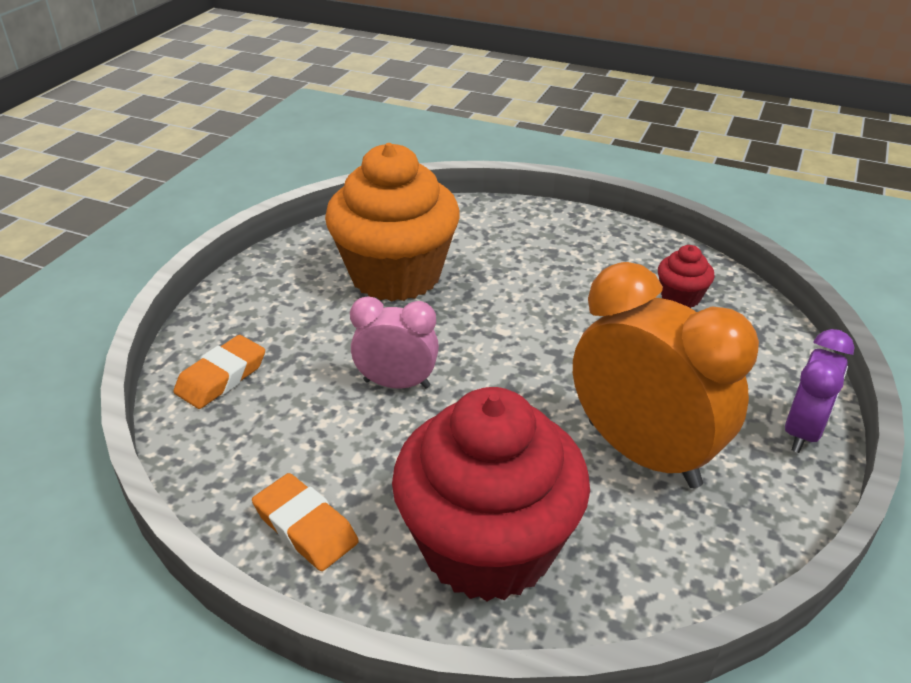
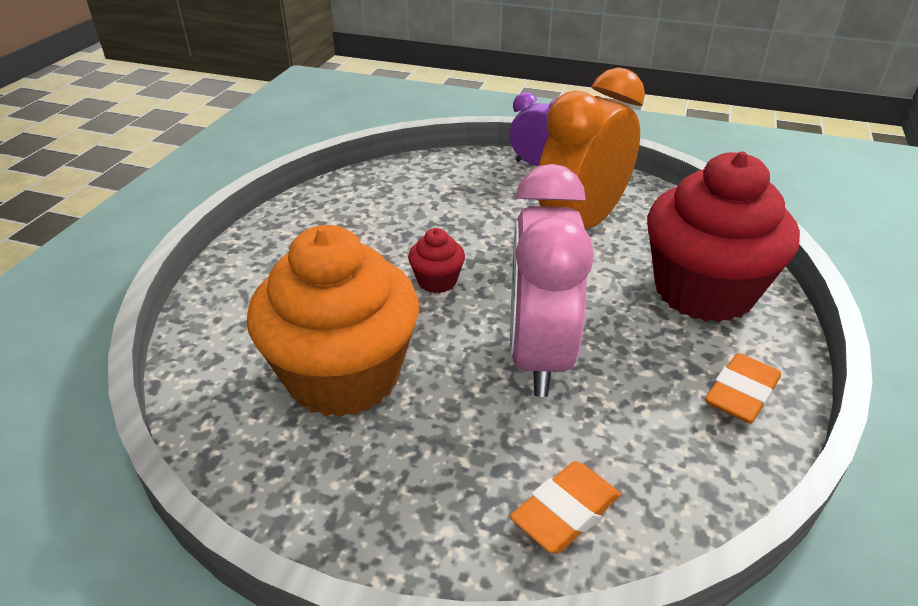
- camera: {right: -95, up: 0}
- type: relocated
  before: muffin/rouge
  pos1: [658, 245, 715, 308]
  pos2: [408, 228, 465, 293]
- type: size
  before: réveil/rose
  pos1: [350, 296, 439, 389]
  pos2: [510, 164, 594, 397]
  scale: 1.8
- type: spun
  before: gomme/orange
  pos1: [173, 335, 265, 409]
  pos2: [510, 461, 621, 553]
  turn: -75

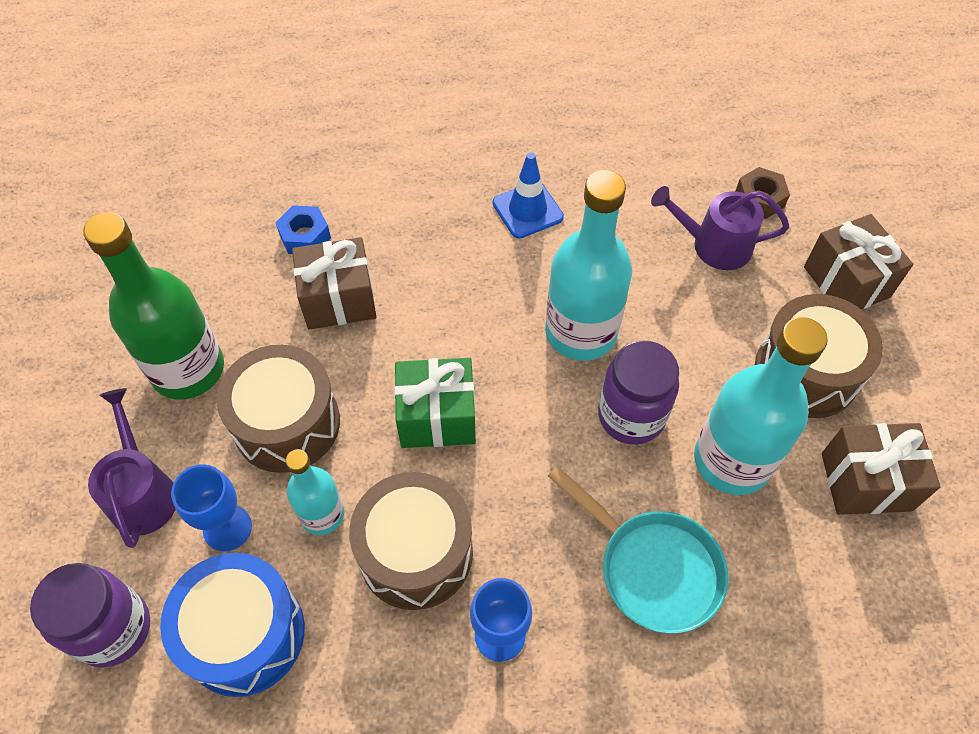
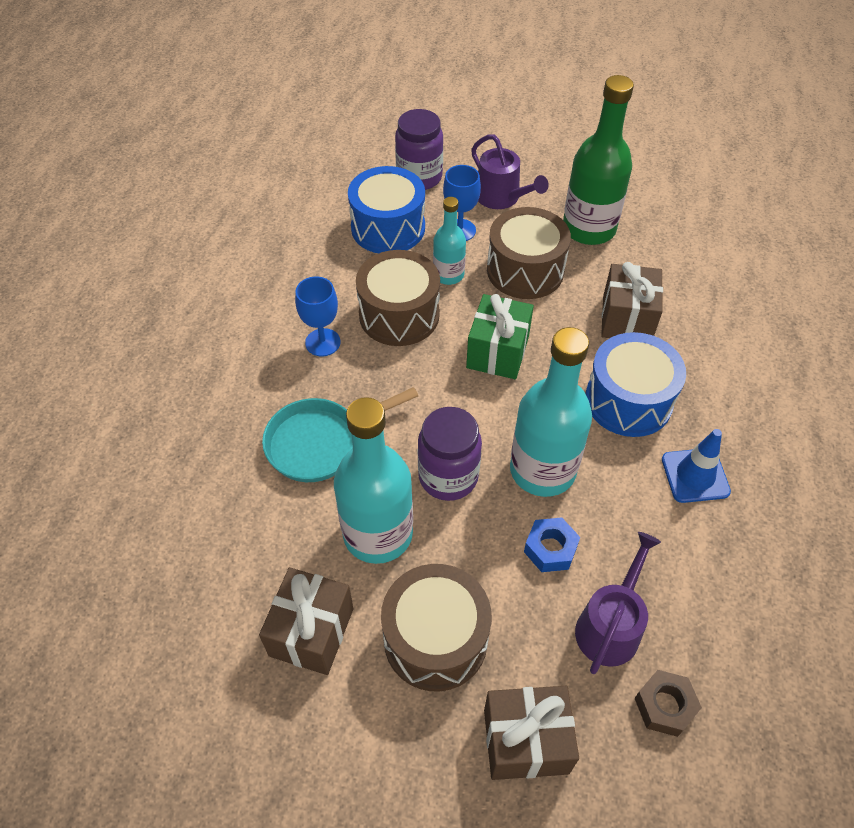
- camera: {right: 110, up: -5}
- type: spun
  before: arrosoir/violet
  pos1: [88, 388, 176, 548]
  pos2: [471, 134, 548, 209]
  turn: 45
- type: relocated
  before: écrou/bleu
  pos1: [275, 205, 331, 254]
  pos2: [524, 517, 580, 572]
- type: appeared
  after: tambour/bleu
  pos2: [585, 332, 686, 437]

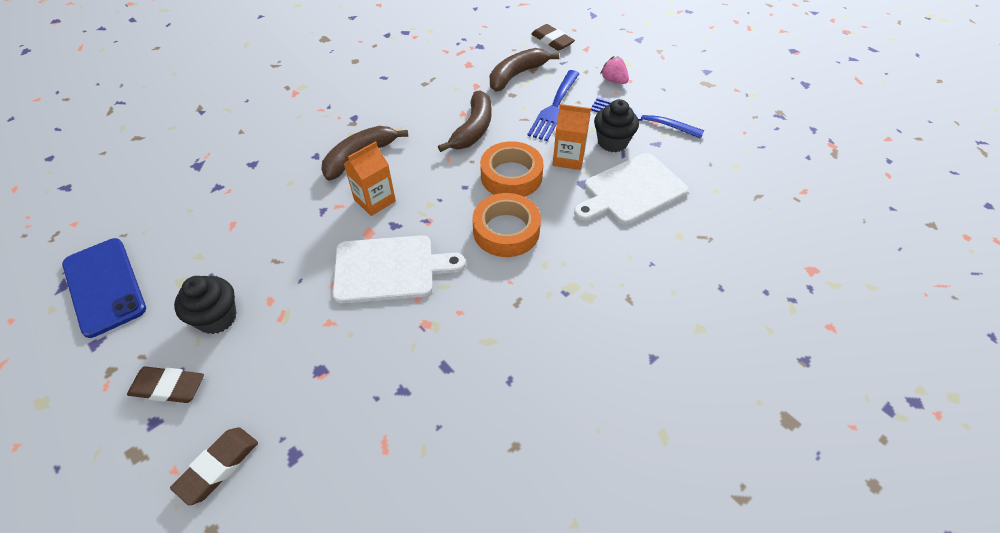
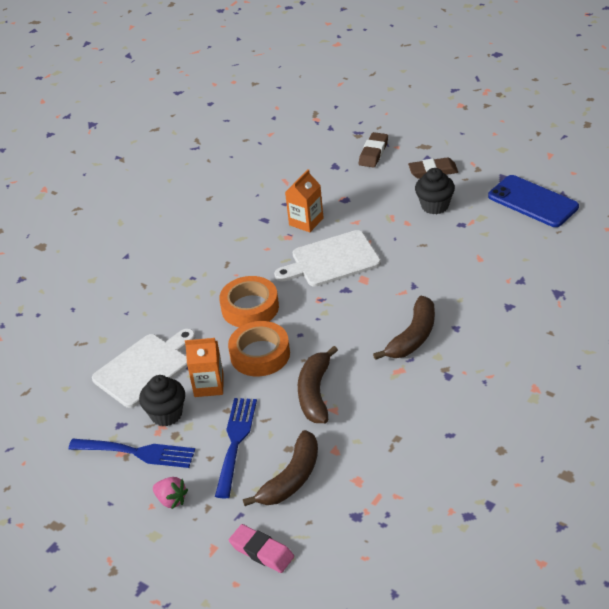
- camera: {right: 170, up: -10}
- type: colour
  before: gomme/marron
  after: gomme/rose
  pos1: [531, 24, 575, 51]
  pos2: [229, 524, 294, 573]
- type: relocated
  before: brique de lait/orange
  pos1: [344, 141, 396, 216]
  pos2: [285, 169, 324, 232]

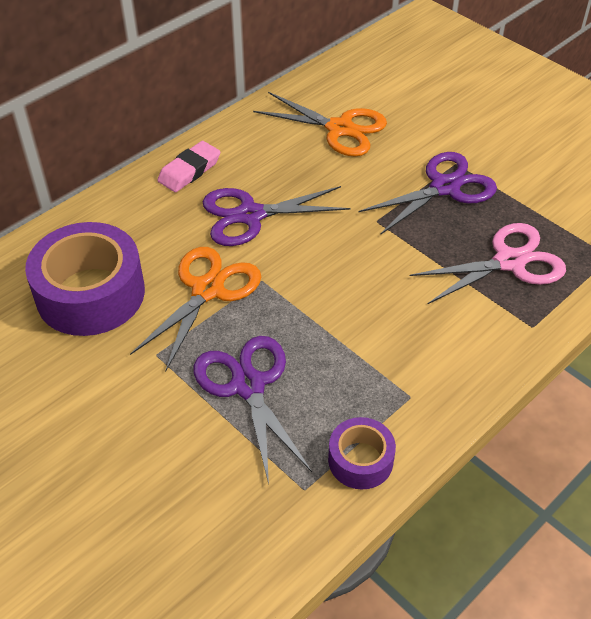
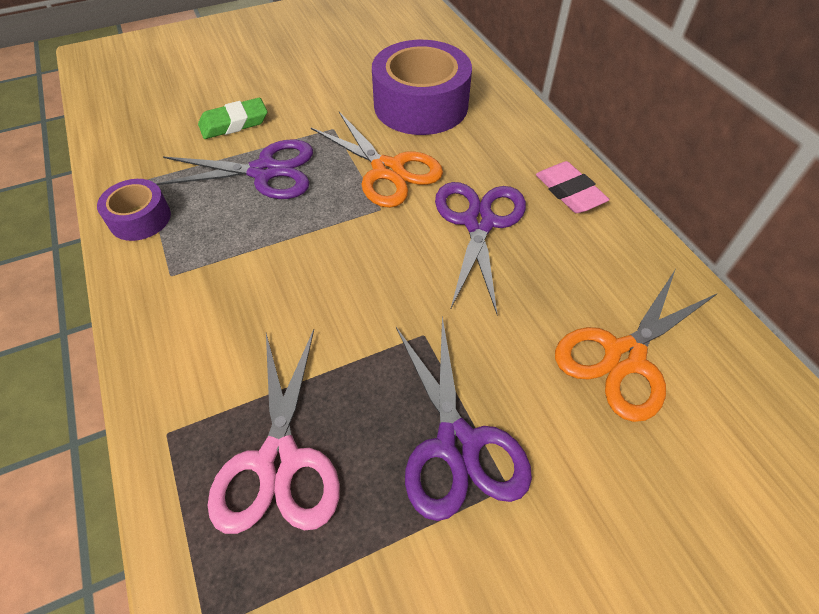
- camera: {right: 110, up: 5}
- type: appeared
  after: gomme/vert
  pos2: [198, 98, 267, 139]

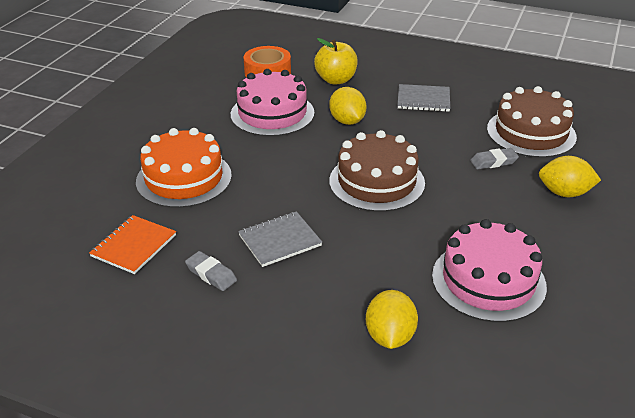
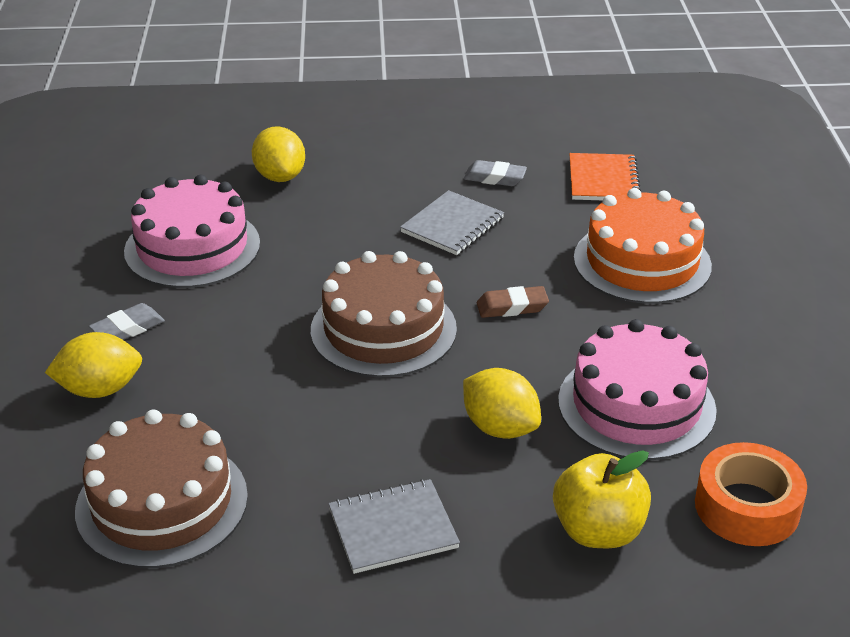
- camera: {right: 155, up: 0}
- type: relocated
  before: gomme/gris
  pos1: [470, 148, 519, 170]
  pos2: [89, 303, 165, 340]
- type: appeared
  after: gomme/marron
  pos2: [477, 286, 549, 318]

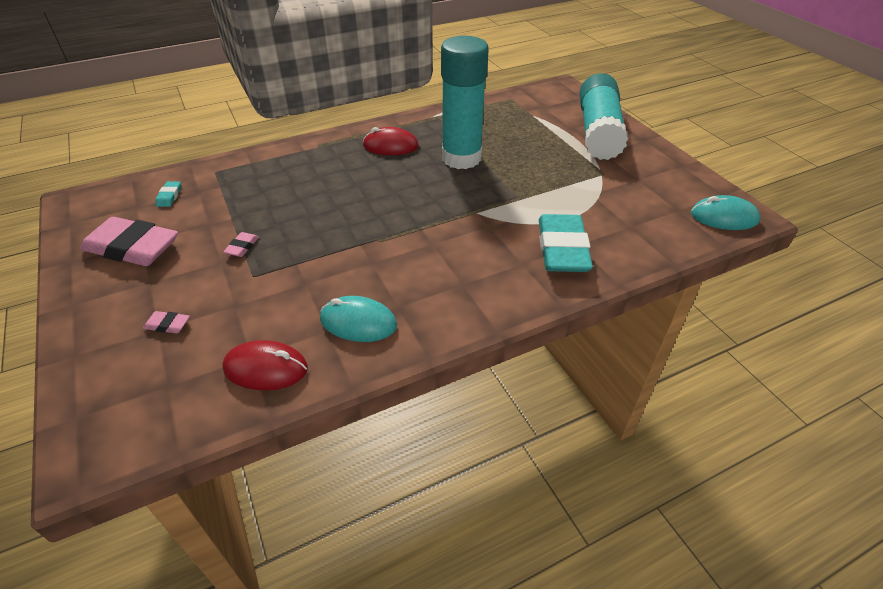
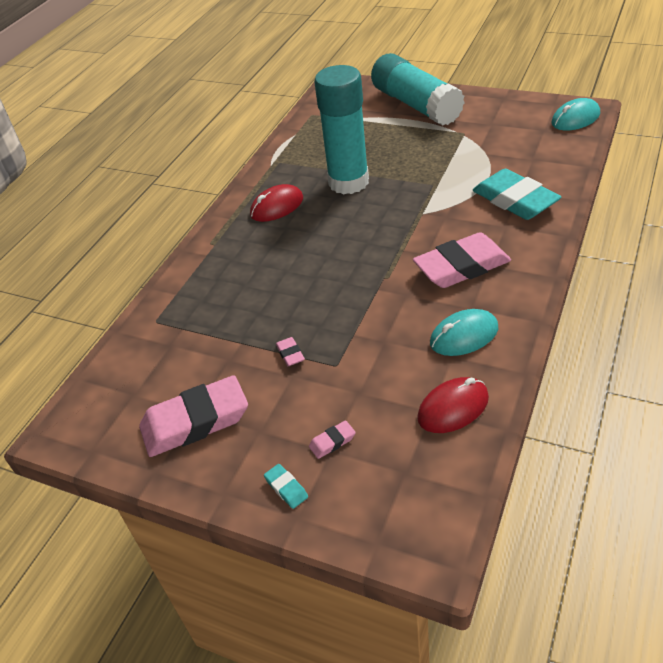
- camera: {right: -35, up: 0}
- type: relocated
  before: gomme/turquoise
  pos1: [155, 181, 181, 207]
  pos2: [264, 464, 308, 509]
- type: appeared
  after: gomme/rose
  pos2: [413, 232, 511, 288]

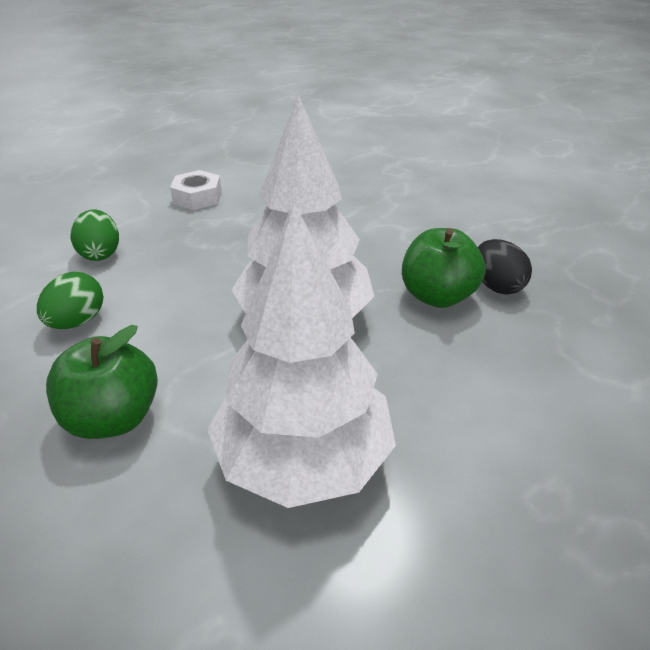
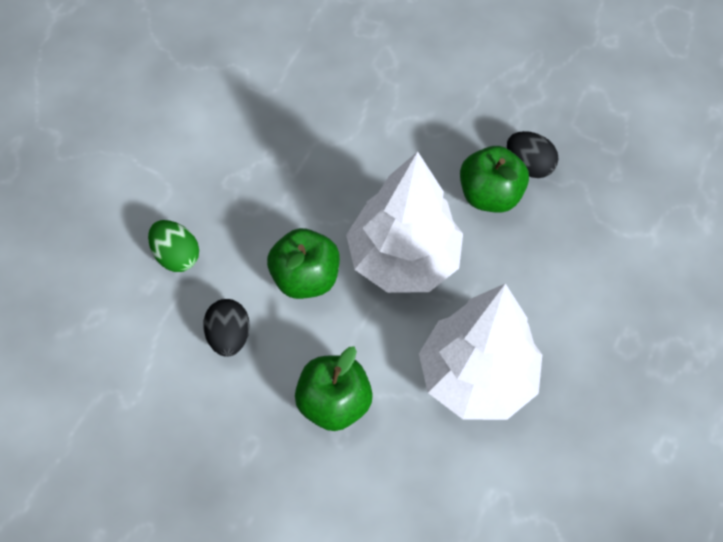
- camera: {right: -30, up: 20}
- type: colour
  before: œuf/vert
  after: œuf/noir
  pos1: [37, 272, 103, 329]
  pos2: [203, 299, 250, 357]
- type: appeared
  after: pomme/vert
  pos2: [267, 228, 340, 299]
- type: missing
  before: écrou/blanc
  pos1: [170, 170, 222, 210]

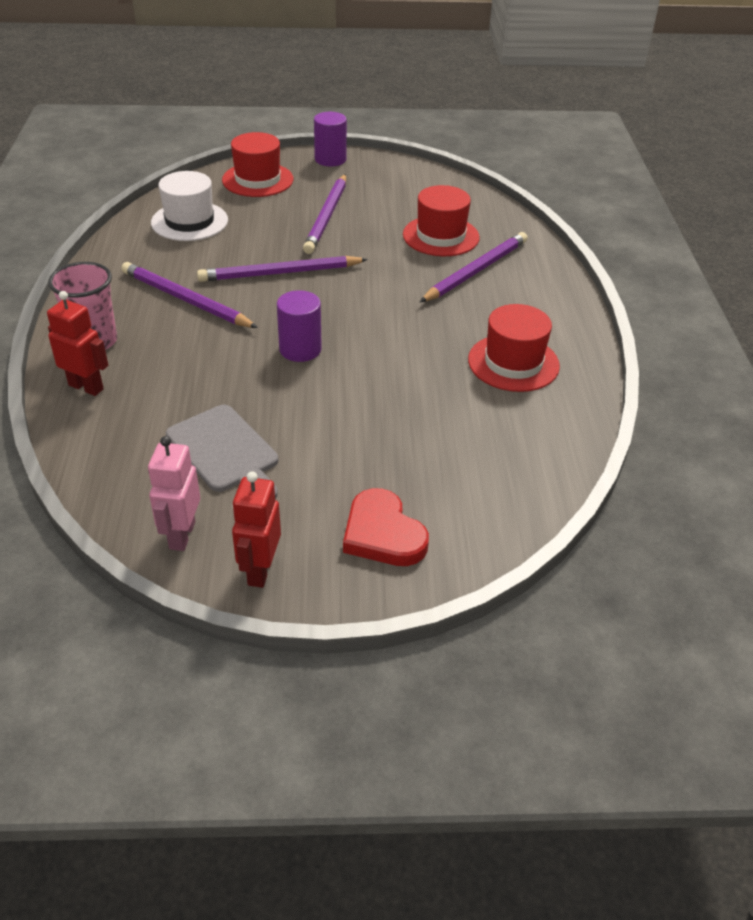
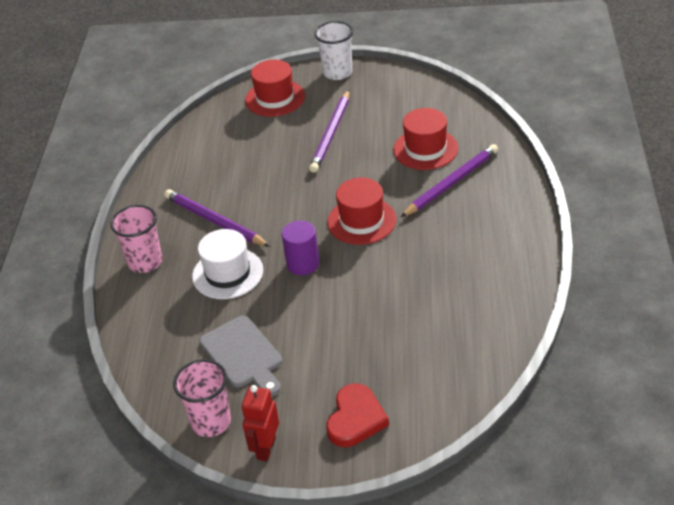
- camera: {right: 10, up: 0}
- type: exchanged
  before: robot/rose
  after: gobelet/rose
  pos1: [148, 436, 200, 551]
  pos2: [173, 359, 231, 437]
- type: relocated
  before: chapeau/blanc
  pos1: [151, 171, 228, 241]
  pos2: [192, 229, 263, 299]
- type: exchanged
  before: cylindre/violet
  after: gobelet/blanc
  pos1: [314, 112, 347, 166]
  pos2: [314, 21, 353, 80]
- type: spun
  before: cœur/rouge
  pos1: [343, 488, 429, 566]
  pos2: [326, 384, 389, 447]
  turn: -135
- type: relocated
  before: chapeau/rouge
  pos1: [468, 304, 560, 392]
  pos2: [327, 177, 397, 245]
- type: missing
  before: robot/rouge
  pos1: [47, 291, 108, 396]
- type: missing
  before: crayon/violet
  pos1: [197, 256, 368, 282]

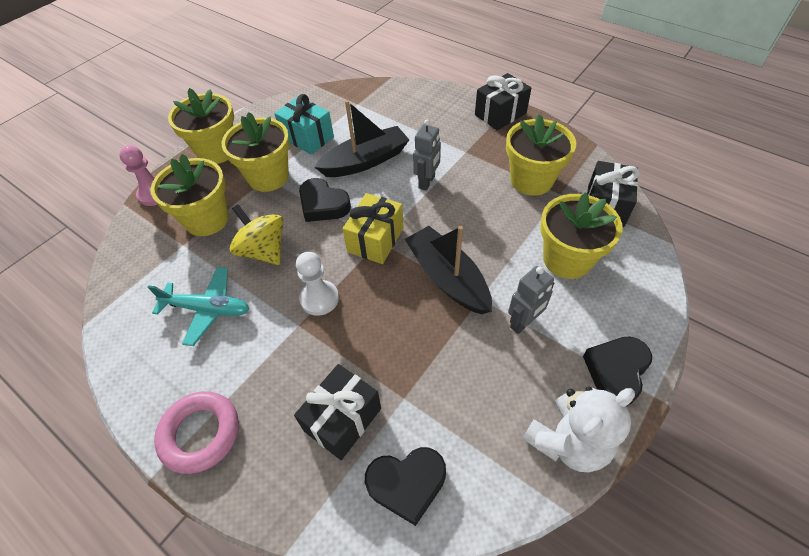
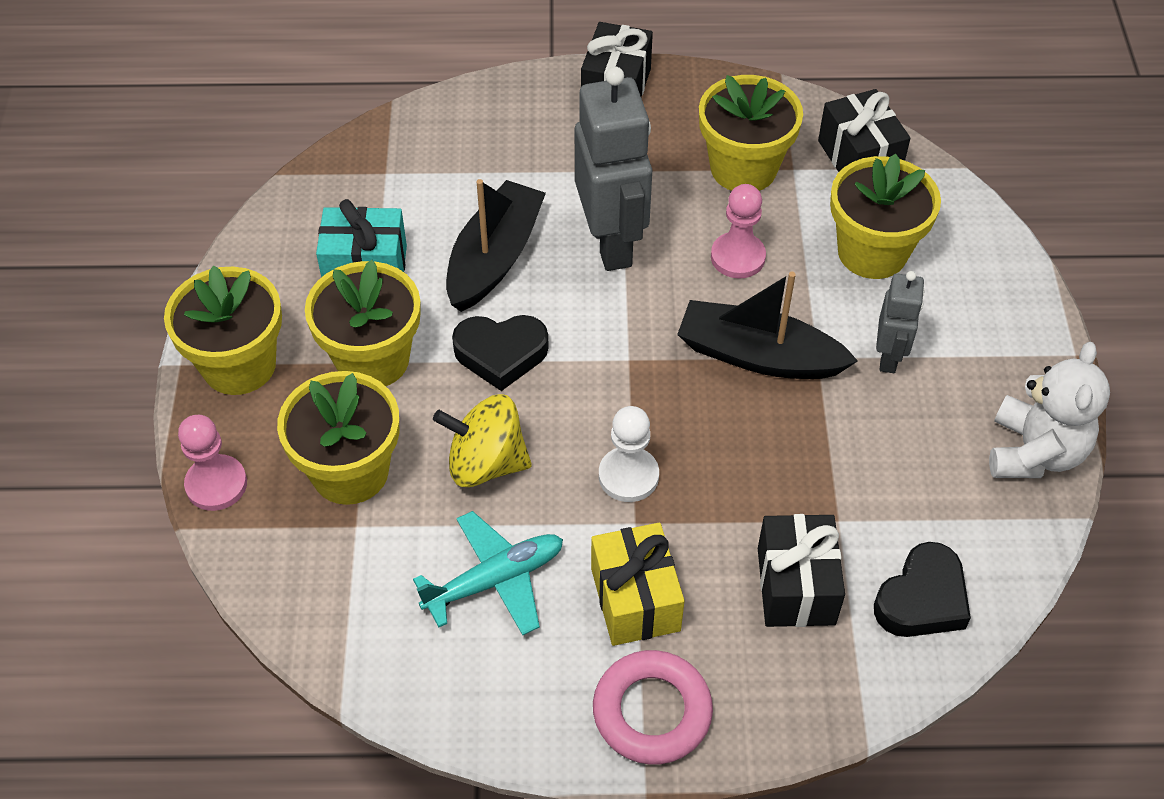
- camera: {right: -40, up: 0}
- type: size
  before: robot/gris
  pos1: [413, 119, 441, 191]
  pos2: [575, 66, 652, 271]
  scale: 1.87
- type: relocated
  before: cadeau/jaune
  pos1: [342, 193, 404, 264]
  pos2: [591, 523, 685, 646]
- type: appeared
  after: pion/rose
  pos2: [711, 184, 766, 278]
- type: missing
  before: cœur/noir
  pos1: [583, 337, 652, 406]

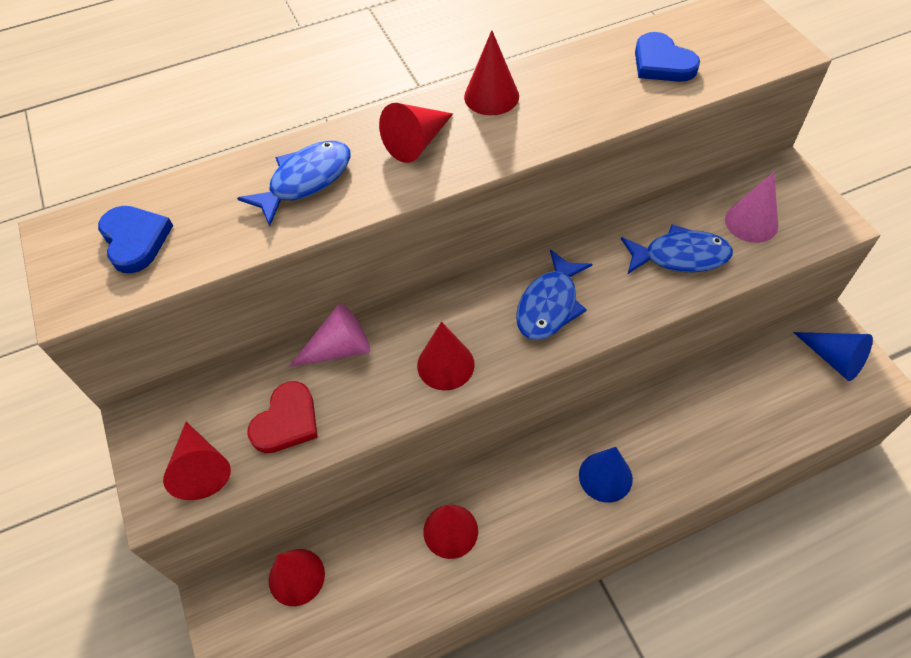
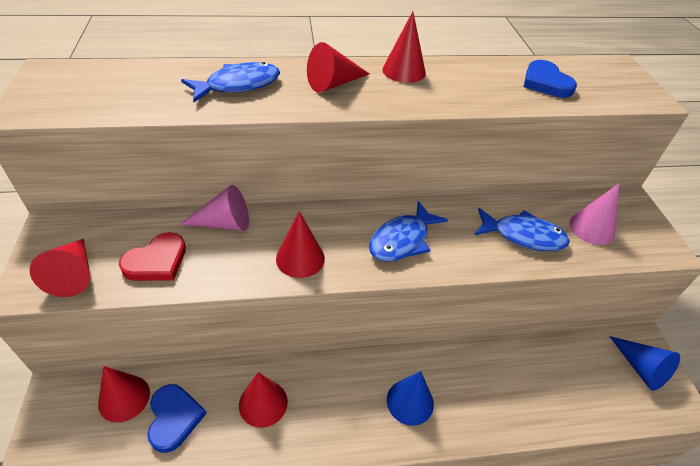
- camera: {right: 10, up: -10}
- type: relocated
  before: cœur/bleu
  pos1: [98, 206, 173, 273]
  pos2: [147, 384, 207, 453]

